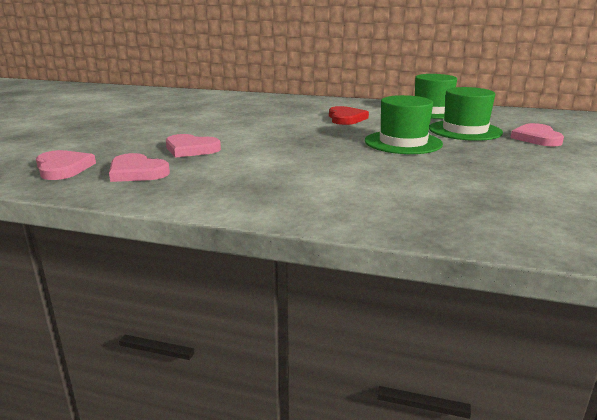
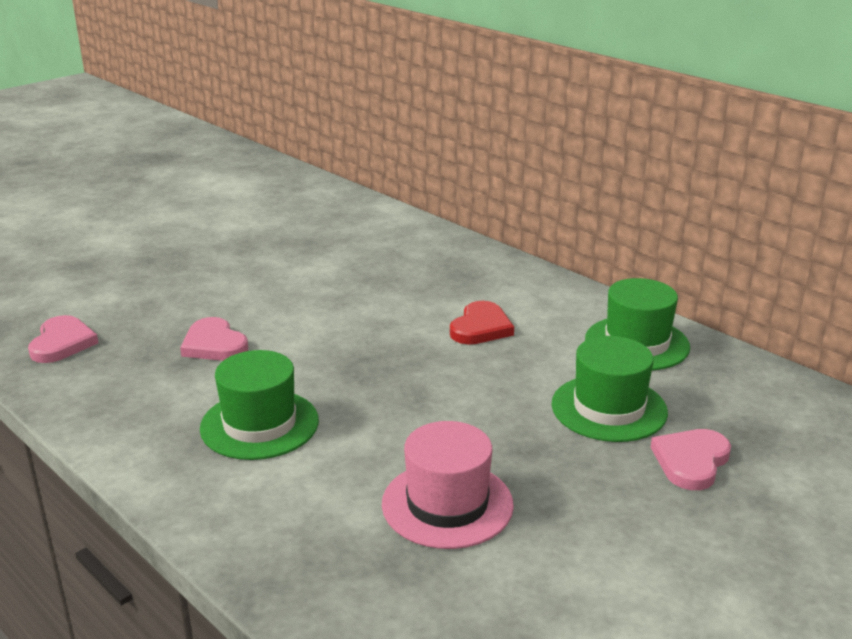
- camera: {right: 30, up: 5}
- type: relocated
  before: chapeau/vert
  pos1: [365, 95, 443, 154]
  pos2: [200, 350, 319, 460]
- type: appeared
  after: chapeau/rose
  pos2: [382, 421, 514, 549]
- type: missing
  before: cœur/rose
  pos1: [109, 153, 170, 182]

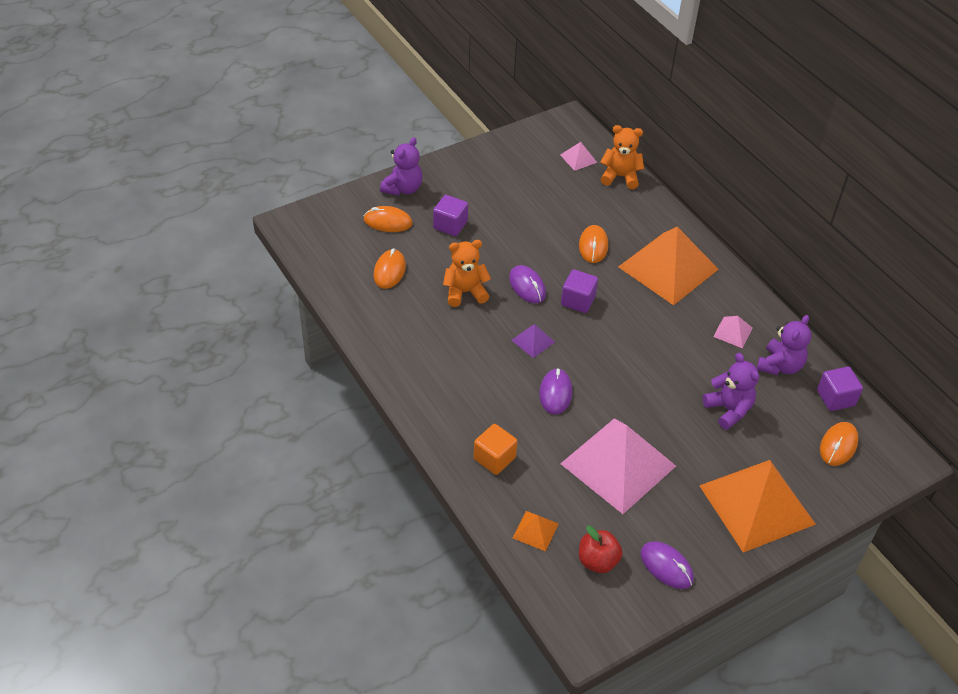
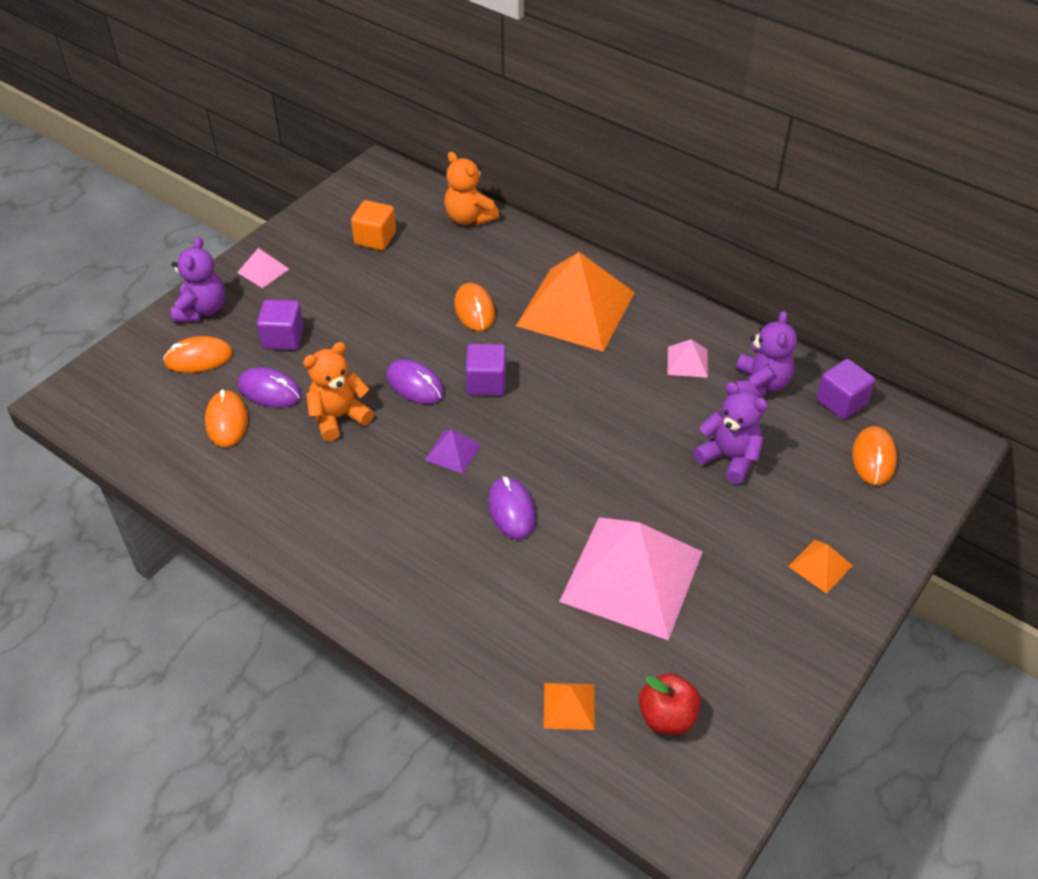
- camera: {right: -20, up: 0}
- type: relocated
  before: pyramide/rose
  pos1: [560, 142, 597, 171]
  pos2: [237, 248, 289, 288]
- type: relocated
  before: souris/violet
  pos1: [641, 541, 694, 589]
  pos2: [238, 367, 302, 408]
- type: relocated
  before: cube/orange
  pos1: [474, 424, 517, 475]
  pos2: [351, 200, 396, 250]
- type: spun
  before: ours en peluche/orange
  pos1: [600, 125, 644, 189]
  pos2: [444, 151, 499, 225]
  turn: -120
- type: size
  before: pyramide/orange
  pos1: [699, 460, 816, 552]
  pos2: [788, 540, 853, 594]
  scale: 0.41

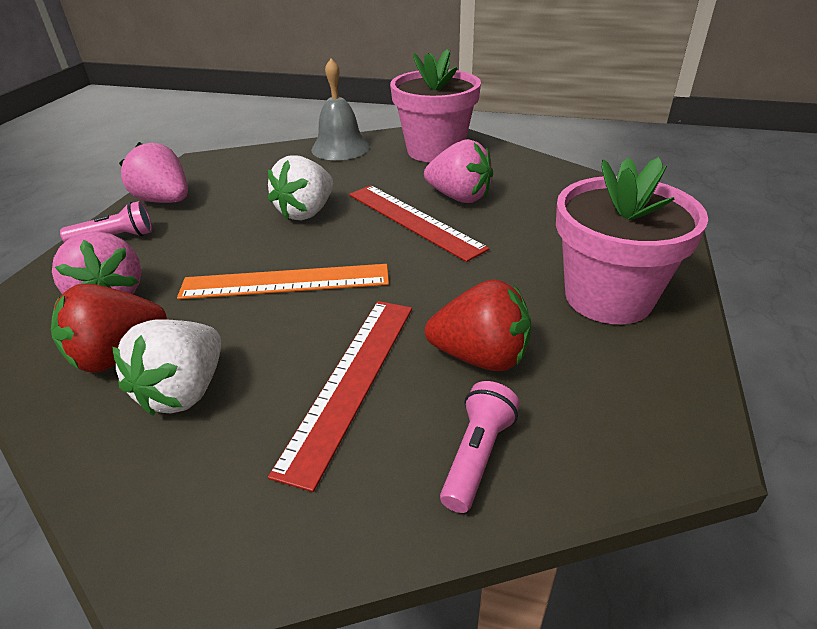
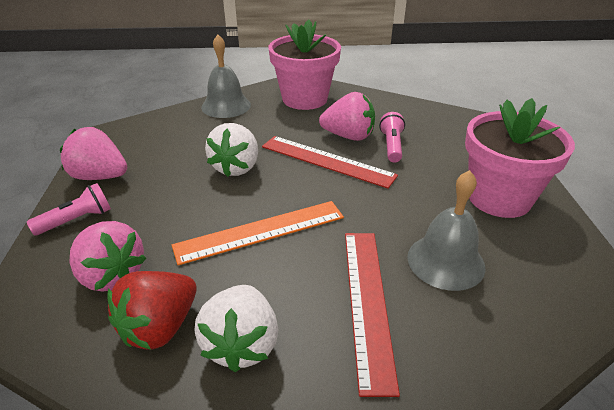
- camera: {right: -20, up: 0}
- type: relocated
  before: lampe de poche/rose
  pos1: [440, 381, 520, 513]
  pos2: [379, 112, 405, 162]
- type: exchanged
  before: fraise/rouge
  after: cloche/gris
  pos1: [425, 279, 532, 371]
  pos2: [407, 170, 486, 291]

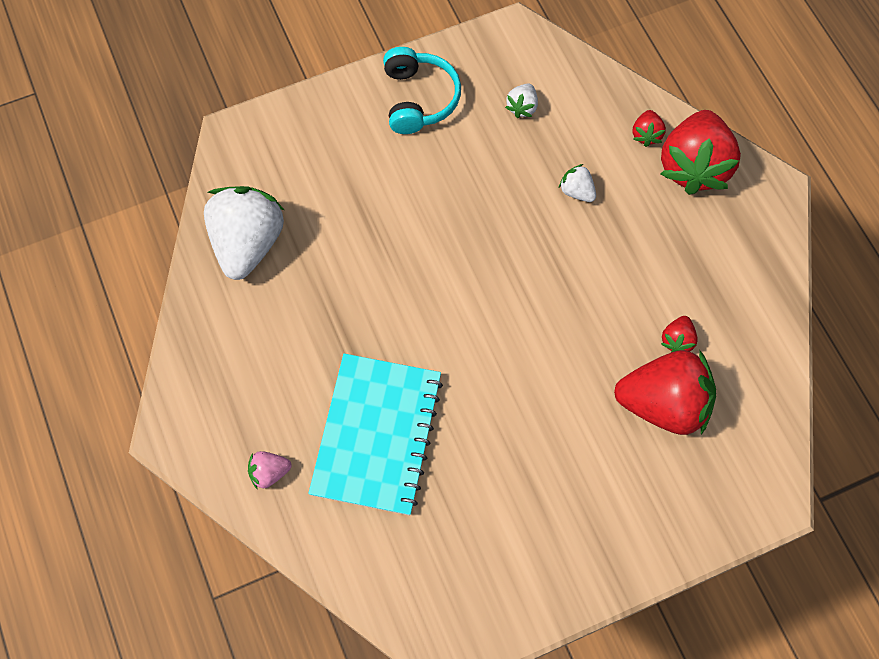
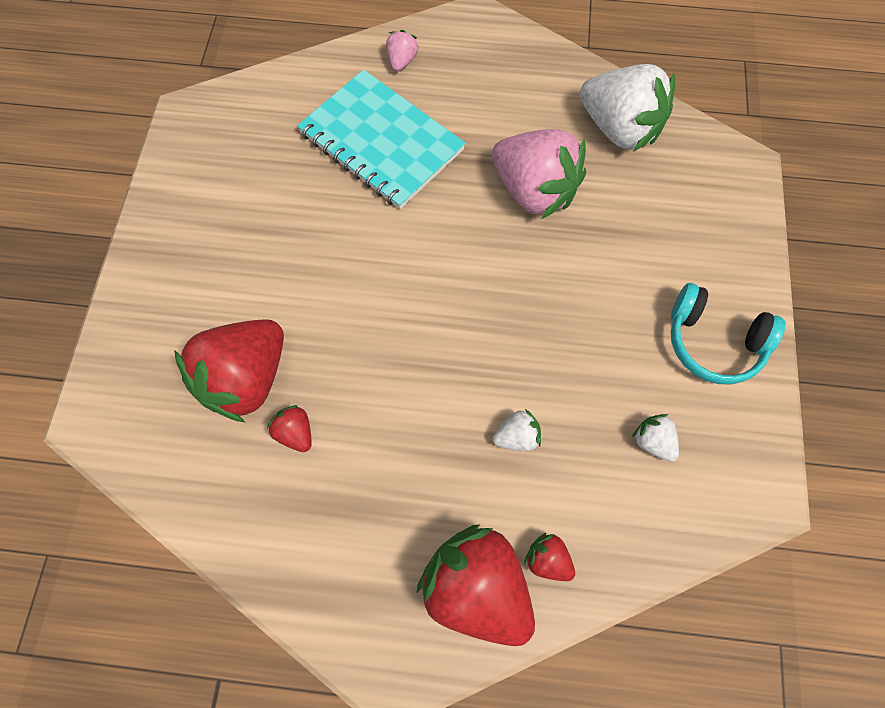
- camera: {right: 120, up: 0}
- type: appeared
  after: fraise/rose
  pos2: [492, 129, 586, 219]

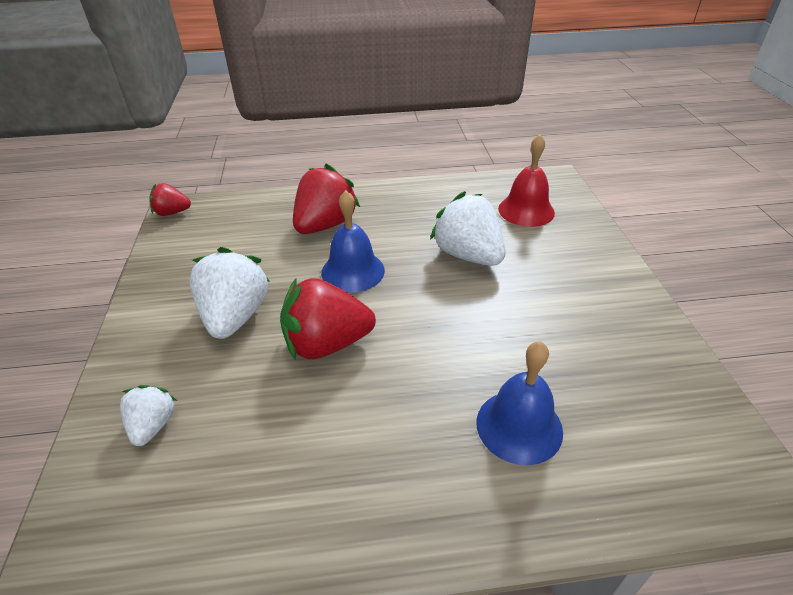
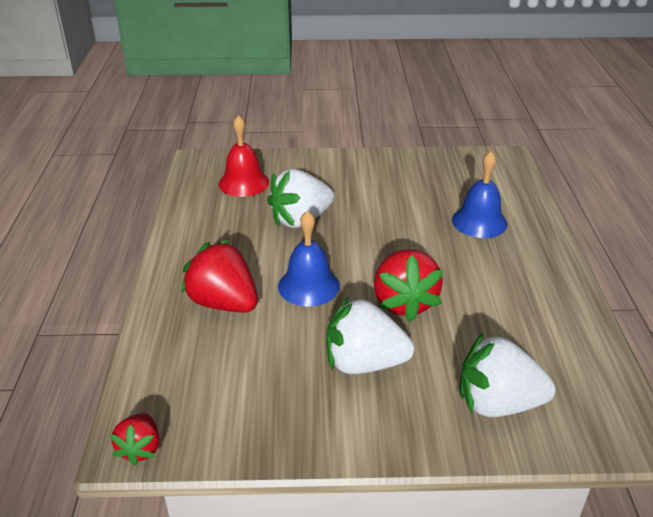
- camera: {right: -85, up: -5}
- type: size
  before: fraise/blanc
  pos1: [120, 385, 177, 446]
  pos2: [460, 333, 556, 417]
  scale: 1.8

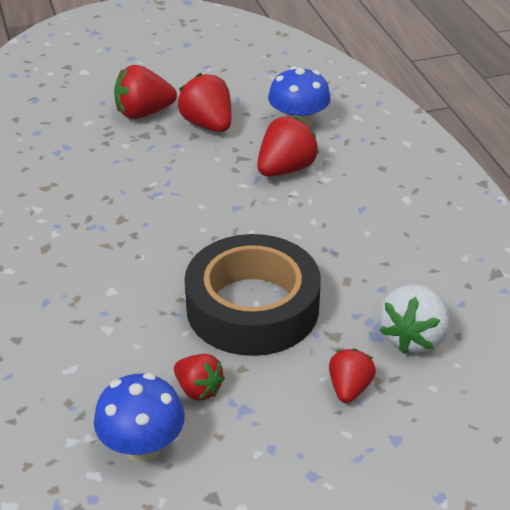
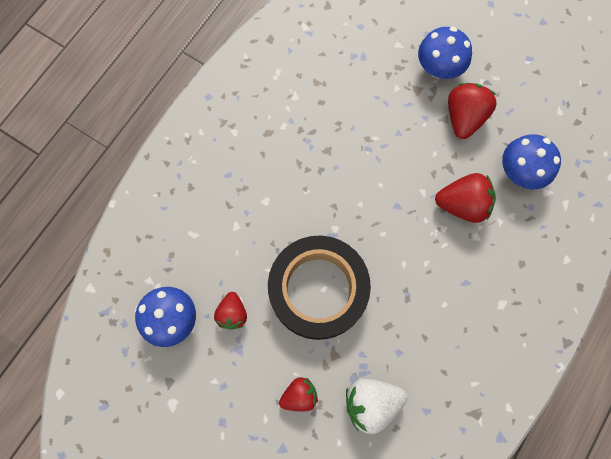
- camera: {right: 50, up: 35}
- type: exchanged
  before: fraise/rouge
  after: champignon/bleu
  pos1: [114, 65, 177, 119]
  pos2: [418, 27, 472, 79]

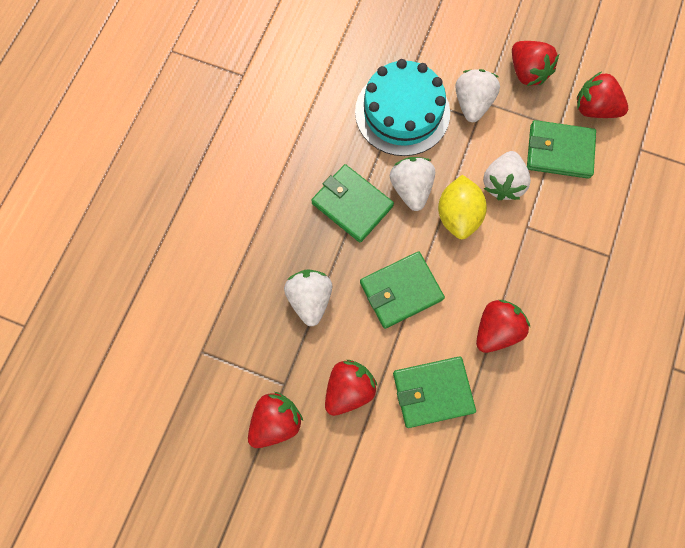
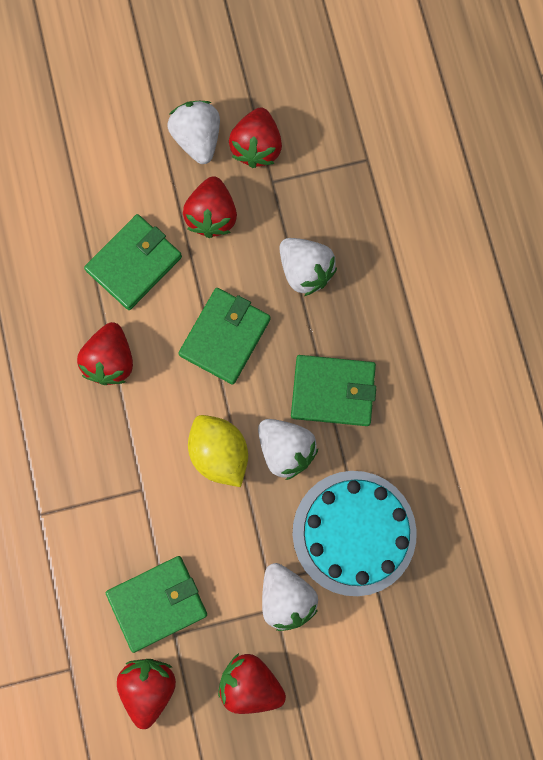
- camera: {right: 145, up: 5}
- type: spun
  before: fraise/rouge
  pos1: [577, 72, 628, 118]
  pos2: [117, 659, 176, 729]
  turn: -75
- type: relocated
  before: fraise/blanc
  pos1: [483, 151, 531, 200]
  pos2: [167, 101, 220, 164]

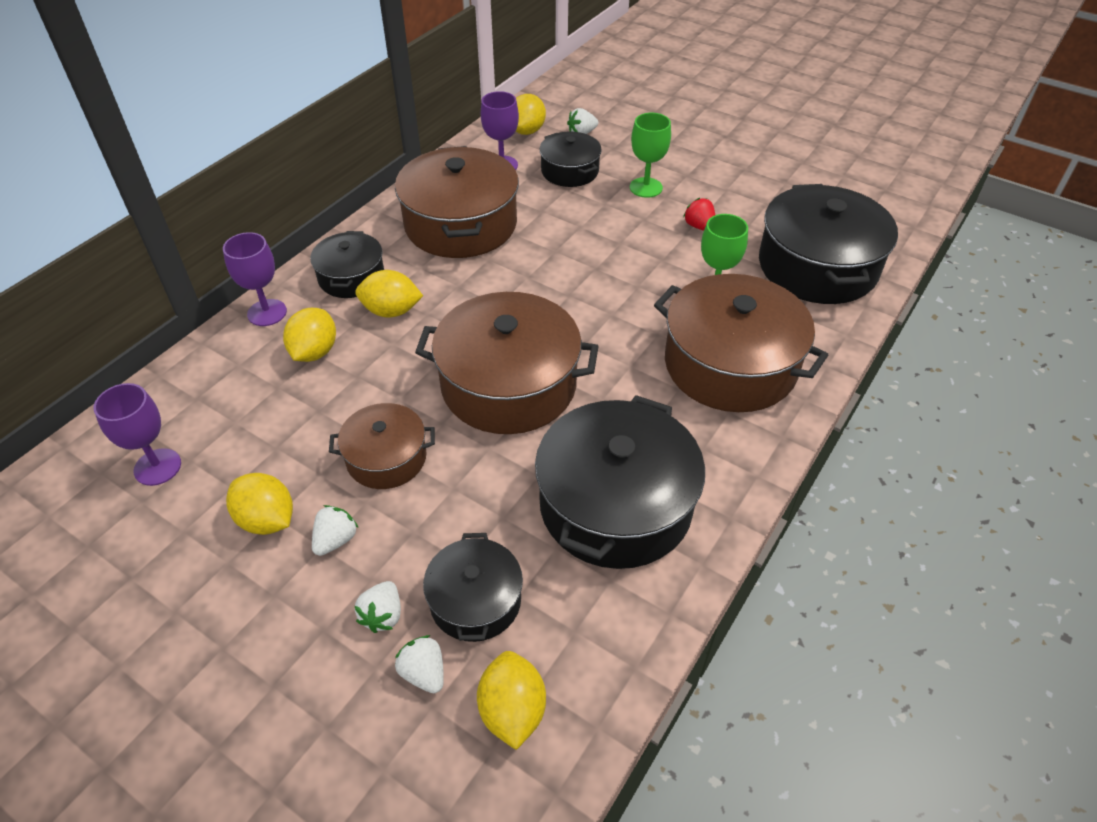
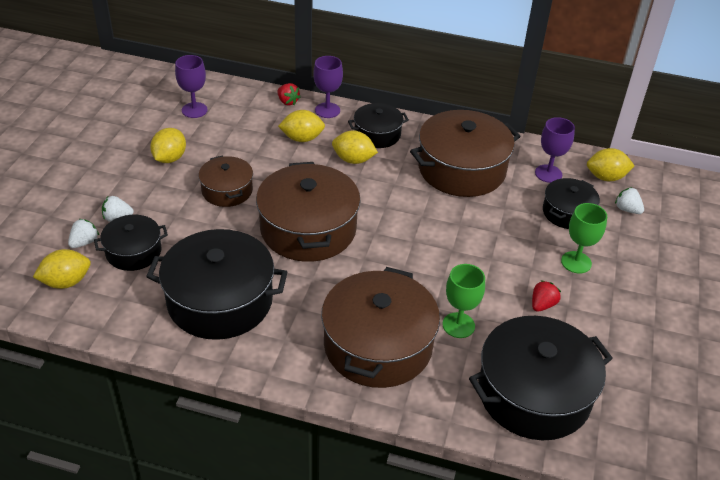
- camera: {right: 70, up: -5}
- type: appeared
  after: fraise/rouge
  pos2: [277, 83, 300, 106]
- type: spun
  before: citron/jaune
  pos1: [355, 270, 423, 317]
  pos2: [332, 131, 378, 164]
  turn: -60
- type: missing
  before: fraise/blanc
  pos1: [312, 505, 358, 556]

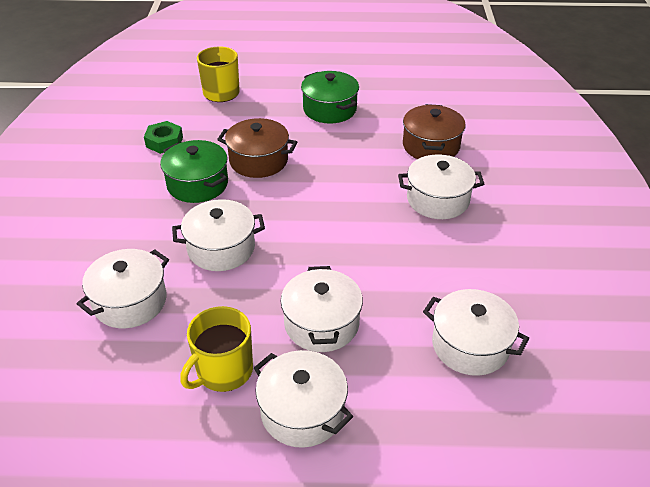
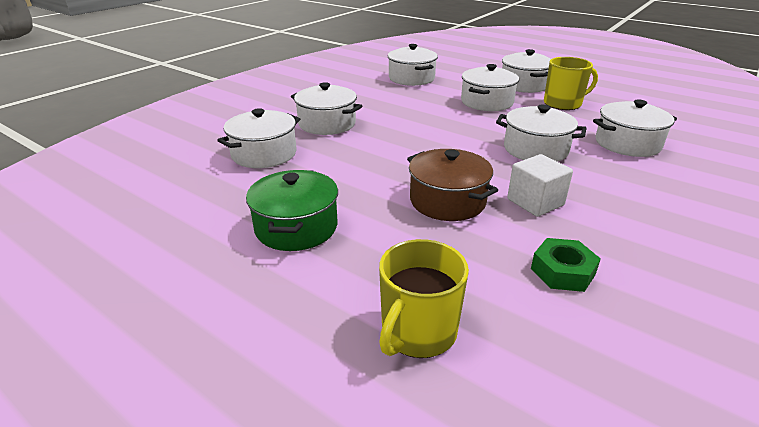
- camera: {right: -145, up: -10}
- type: colour
  before: marmite/marron
  after: marmite/blanc
  pos1: [403, 104, 466, 159]
  pos2: [217, 108, 300, 168]
- type: exchanged
  before: marmite/vert
  after: cube/blanc
  pos1: [160, 140, 228, 203]
  pos2: [507, 154, 573, 217]

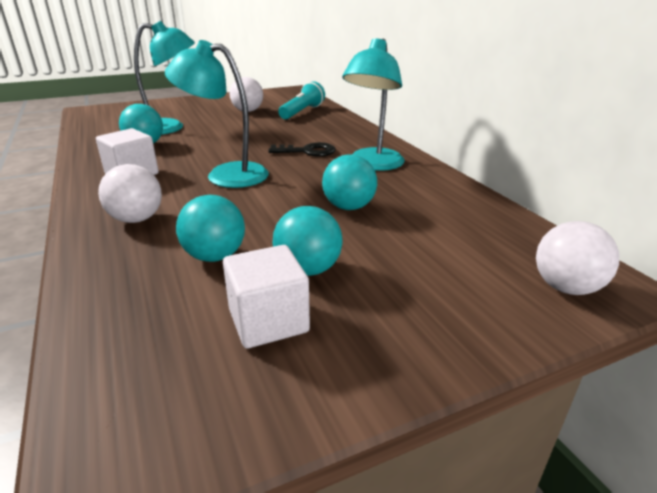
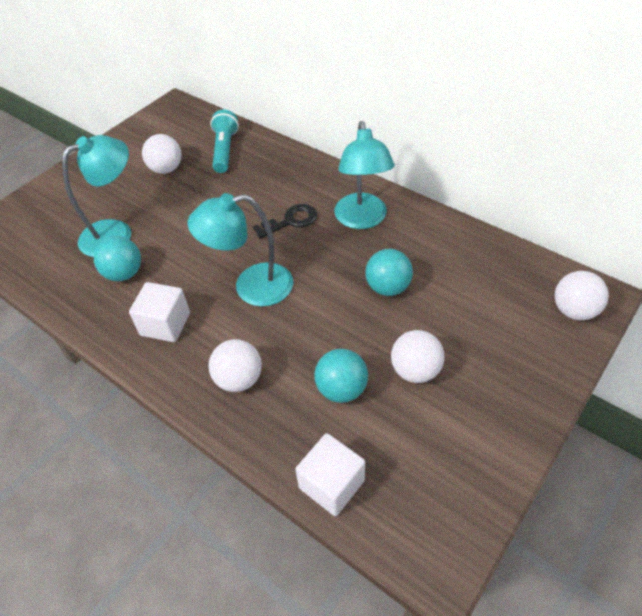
- camera: {right: -25, up: 20}
- type: relocated
  before: cube/blanc
  pos1: [223, 245, 310, 349]
  pos2: [295, 433, 365, 516]
- type: colour
  before: balle/turquoise
  after: balle/blanc
  pos1: [273, 206, 343, 276]
  pos2: [391, 330, 444, 383]

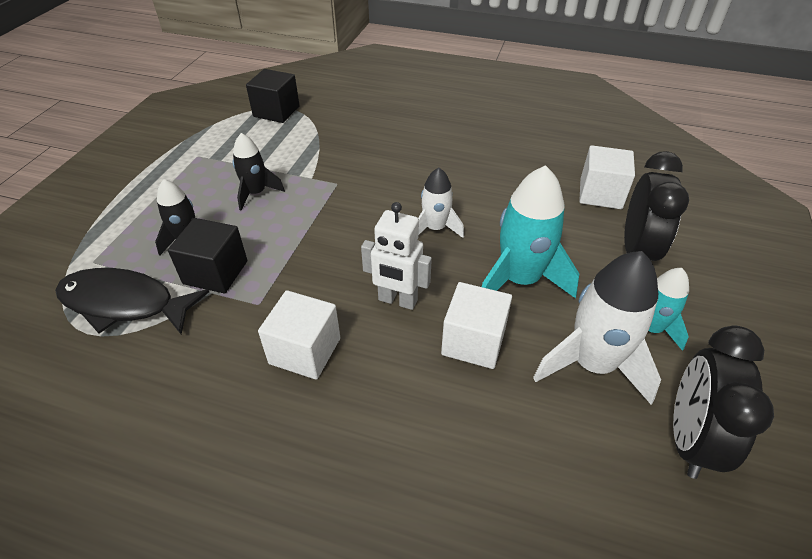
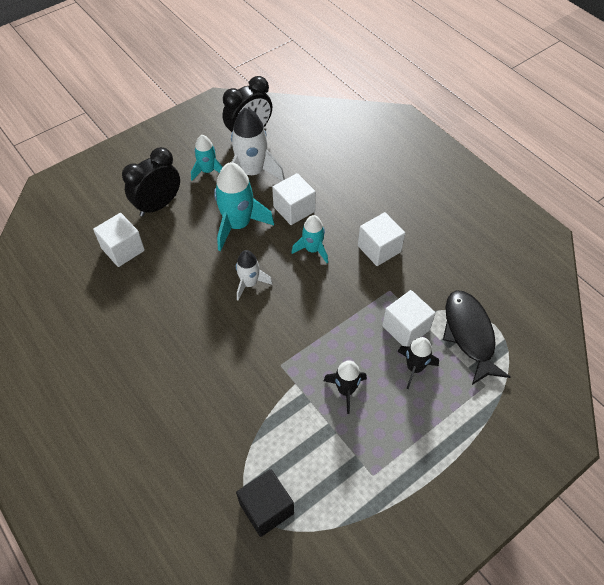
- camera: {right: -145, up: 10}
- type: exchanged
  before: robot/blanc
  after: fusée/turquoise
  pos1: [361, 202, 432, 310]
  pos2: [291, 215, 328, 263]
- type: colour
  before: cube/noir
  after: cube/blanc
  pos1: [168, 218, 247, 293]
  pos2: [382, 290, 436, 347]
- type: spun
  before: poisson/noir
  pos1: [55, 268, 209, 334]
  pos2: [443, 290, 510, 385]
  turn: -150

